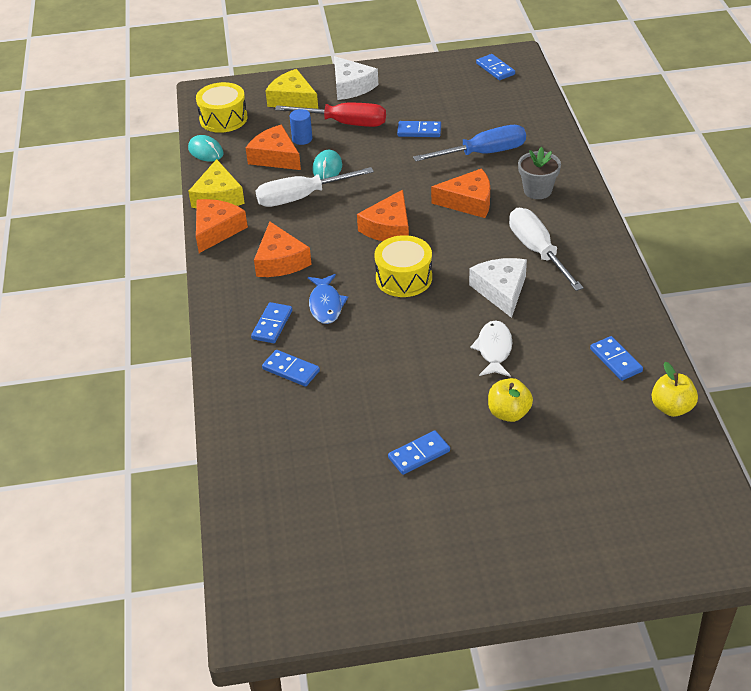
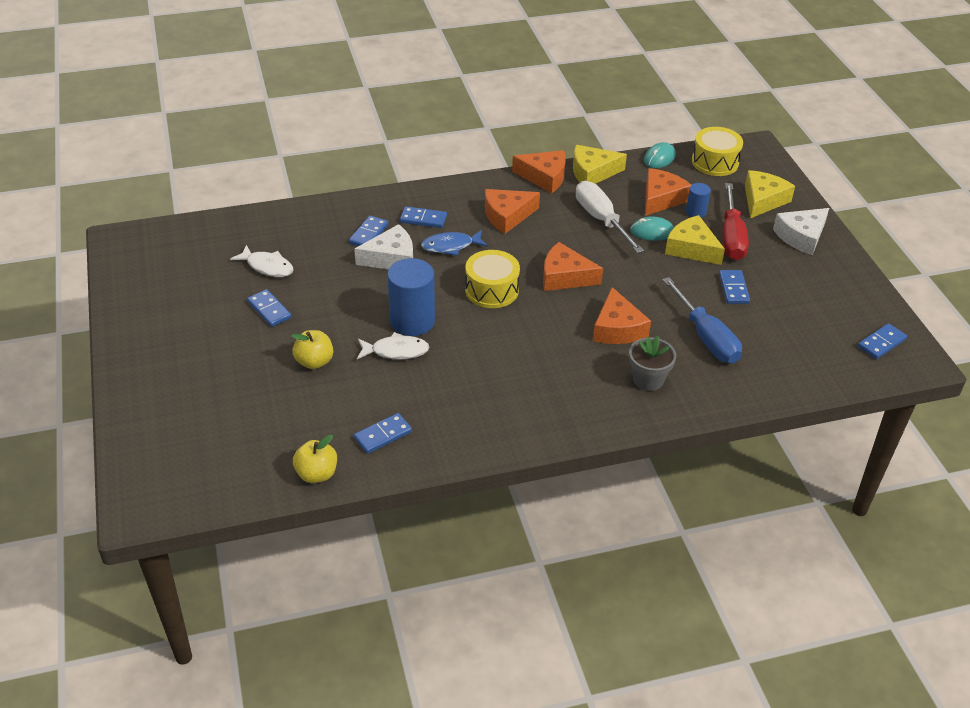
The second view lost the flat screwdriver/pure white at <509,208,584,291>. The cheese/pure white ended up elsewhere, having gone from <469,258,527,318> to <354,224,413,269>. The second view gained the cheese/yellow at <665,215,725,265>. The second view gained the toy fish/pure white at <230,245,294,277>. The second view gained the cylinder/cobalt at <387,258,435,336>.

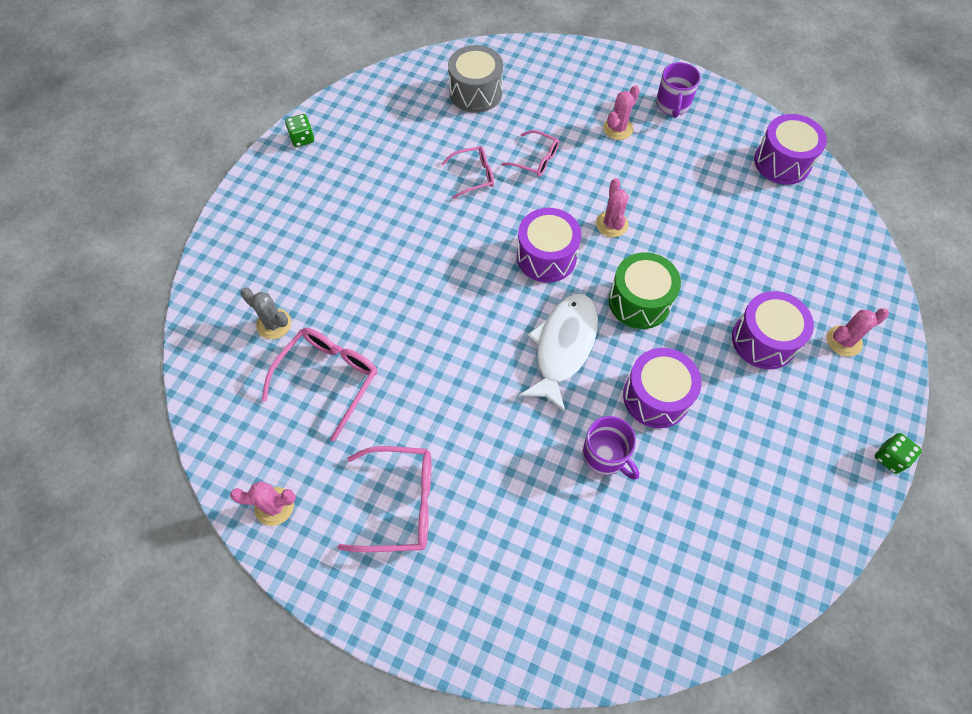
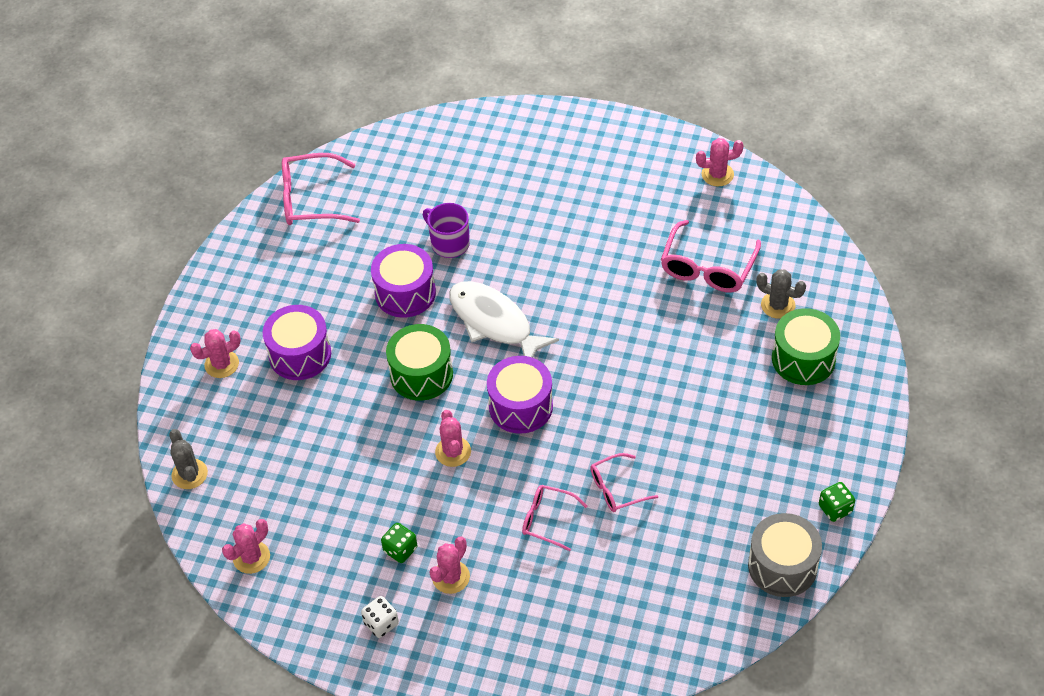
The drum/ash-grey ended up elsewhere, having gone from <448,45,503,113> to <748,513,822,597>. Where the mug/violet stood at <656,62,701,118>, the die/pure white came to stand at <361,596,399,638>. Where the drum/violet stood at <754,114,827,185>, the saguaro cactus/pink came to stand at <222,519,270,574>. The toy fish/pure white at <519,294,598,413> ended up facing another way, 120 degrees clockwise from before. The die/leaf-green ended up elsewhere, having gone from <875,433,922,474> to <381,523,418,563>. The spectacles/pink ended up elsewhere, having gone from <338,446,431,552> to <282,153,360,225>. The second view gained the drum/leaf-green at <772,308,840,385>. The second view gained the saguaro cactus/ash-grey at <169,429,208,489>.

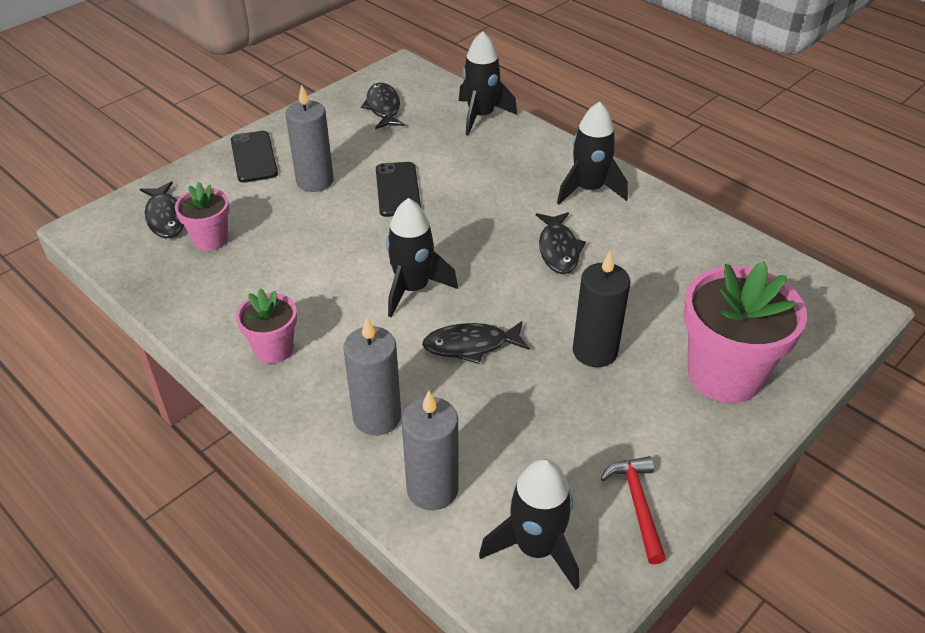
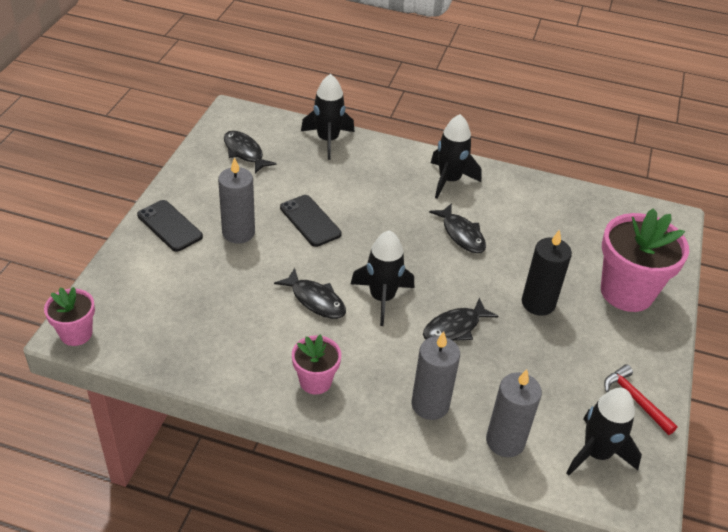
The toy fish/jet-black ended up elsewhere, having gone from <140,181,184,238> to <274,268,346,319>. The potted plant/pink ended up elsewhere, having gone from <175,182,230,251> to <44,287,95,346>.

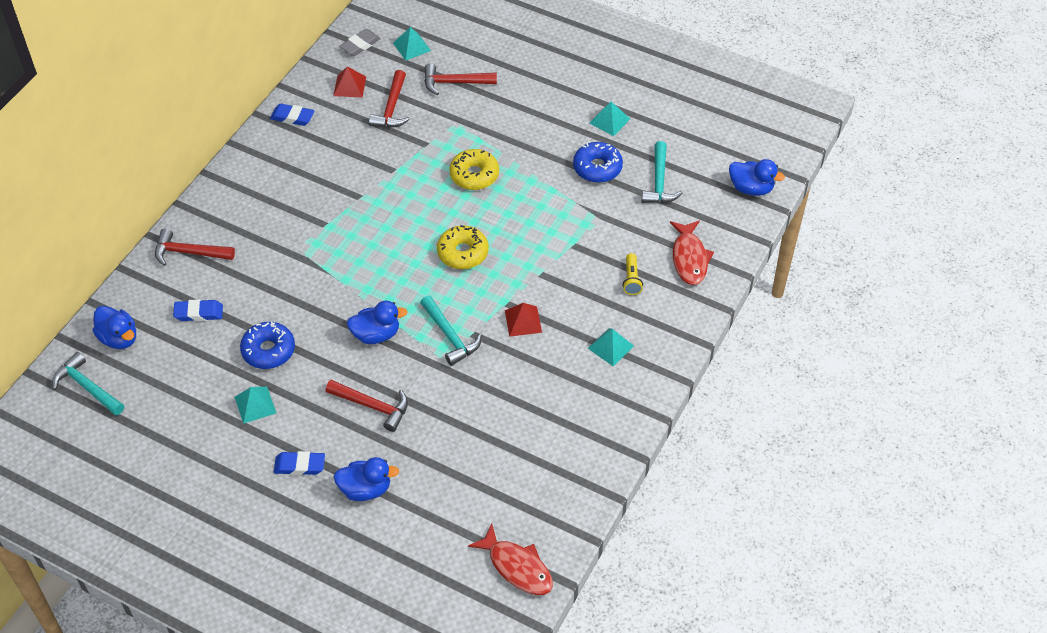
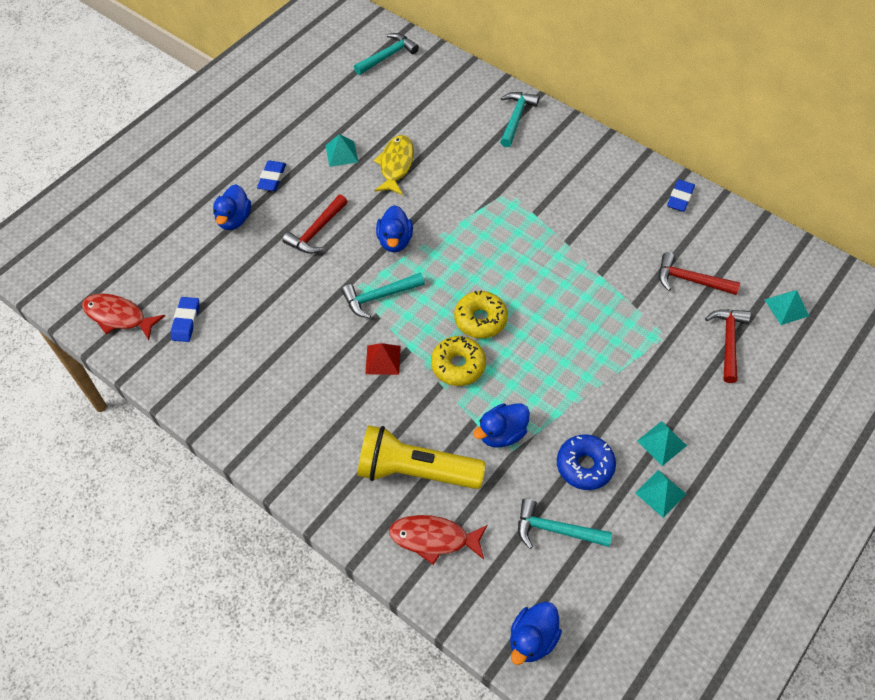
The second view lost the pencil eraser/ash-grey at <339,29,381,56>. The second view lost the solid pyramid/scarlet at <333,66,366,98>. The glazed donut/yellow ended up elsewhere, having gone from <449,149,499,190> to <431,336,486,386>. What was the hammer/scarlet at <155,228,235,266> turned into the hammer/teal at <500,92,539,147>. The size of the pocket torch/yellow at <623,253,643,295> changed by a factor of 2.41. The pencil eraser/cobalt ended up elsewhere, having gone from <173,299,223,321> to <171,297,199,342>. The duck/cobalt ended up elsewhere, having gone from <92,306,136,349> to <473,403,530,448>. Where the glazed donut/cobalt stood at <240,322,295,369>, the toy fish/yellow came to stand at <373,135,414,195>. The solid pyramid/teal ended up elsewhere, having gone from <588,328,634,366> to <637,421,687,466>. The toy fish/scarlet at <468,524,553,595> ended up facing another way, 60 degrees clockwise from before.

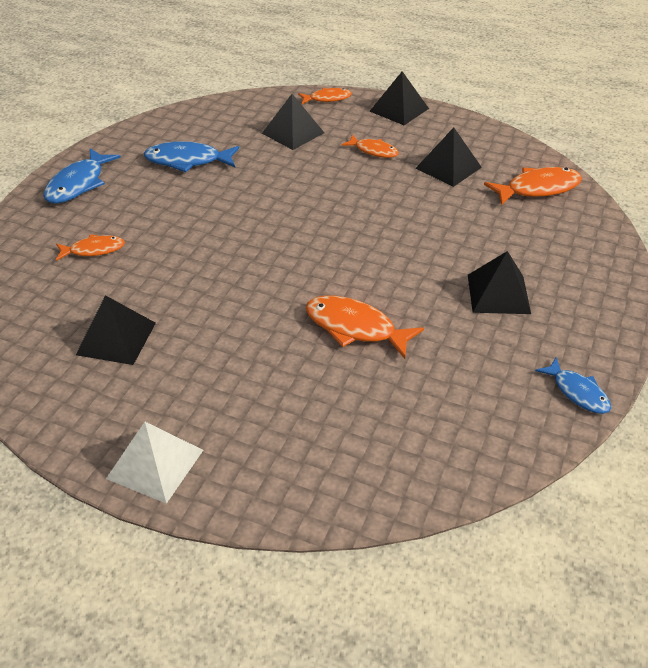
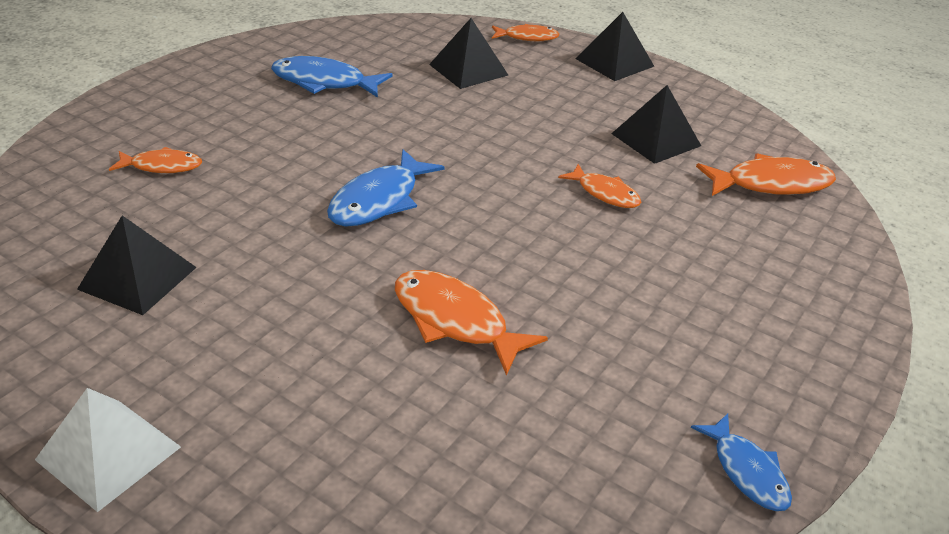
The toy fish/bright orange ended up elsewhere, having gone from <341,135,399,158> to <558,164,641,208>. The toy fish/cobalt ended up elsewhere, having gone from <43,148,121,204> to <327,149,445,227>. The second view lost the solid pyramid/jet-black at <468,251,531,314>.

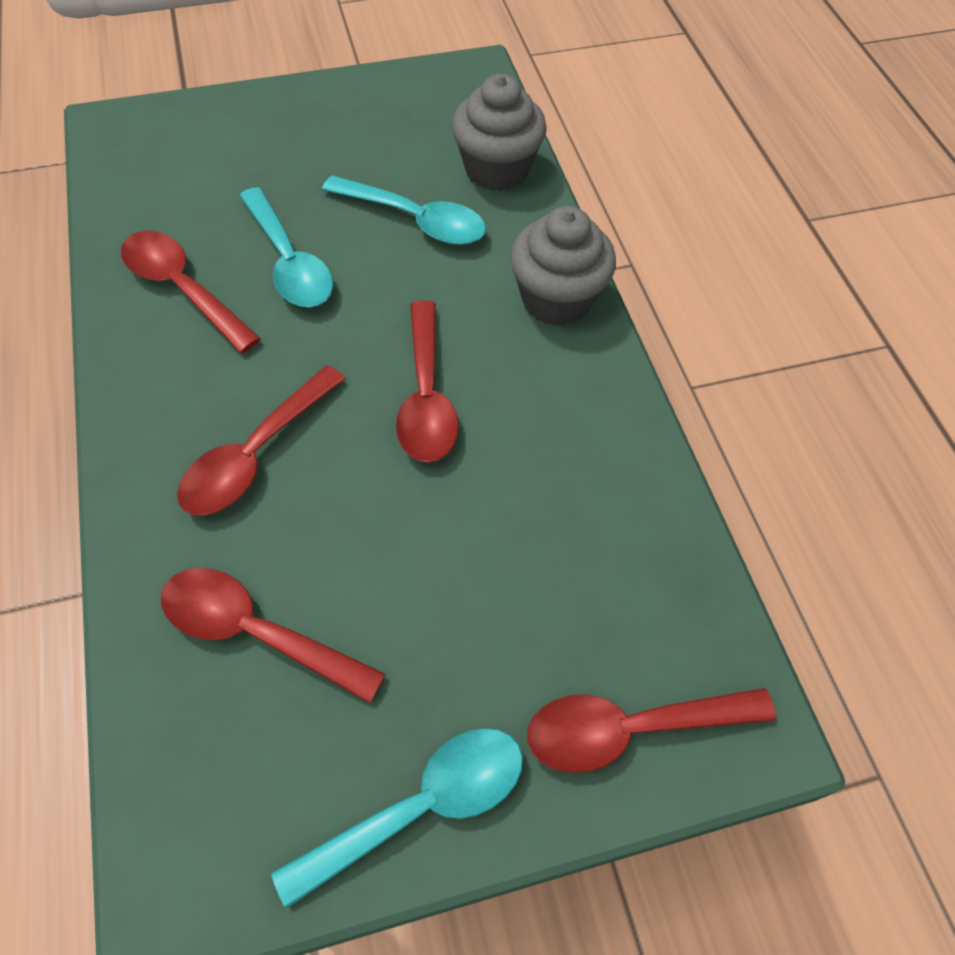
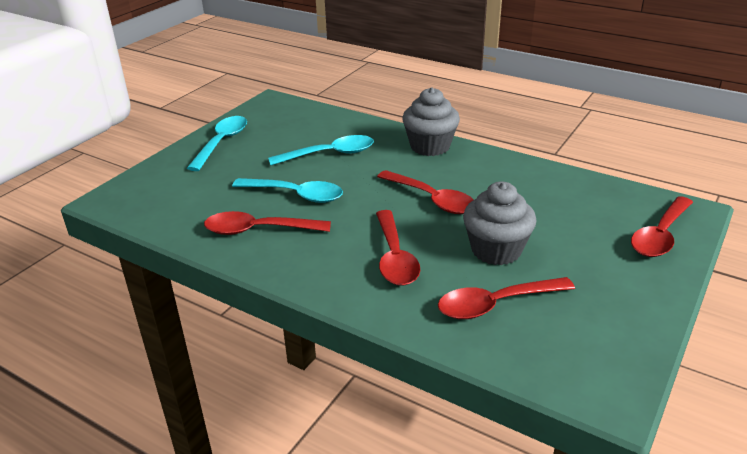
The muffin/ash-grey ended up elsewhere, having gone from <452,74,547,191> to <463,182,537,265>. The spoon/teal ended up elsewhere, having gone from <271,728,523,909> to <187,116,247,171>.

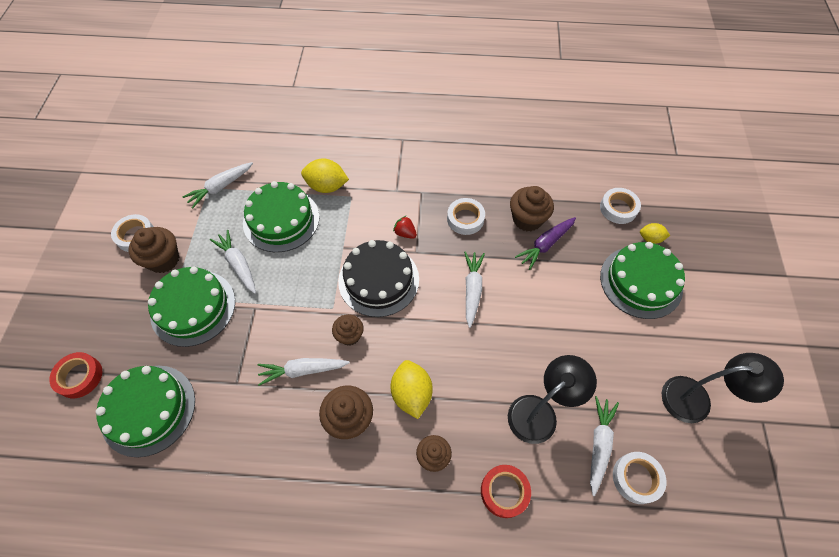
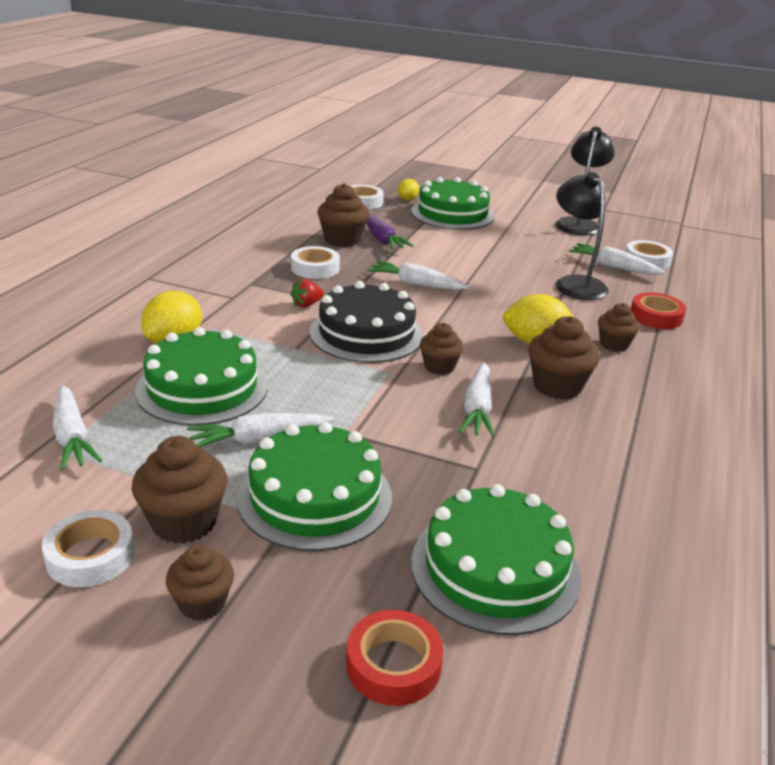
The second view gained the muffin/dark brown at <166,545,234,621>.

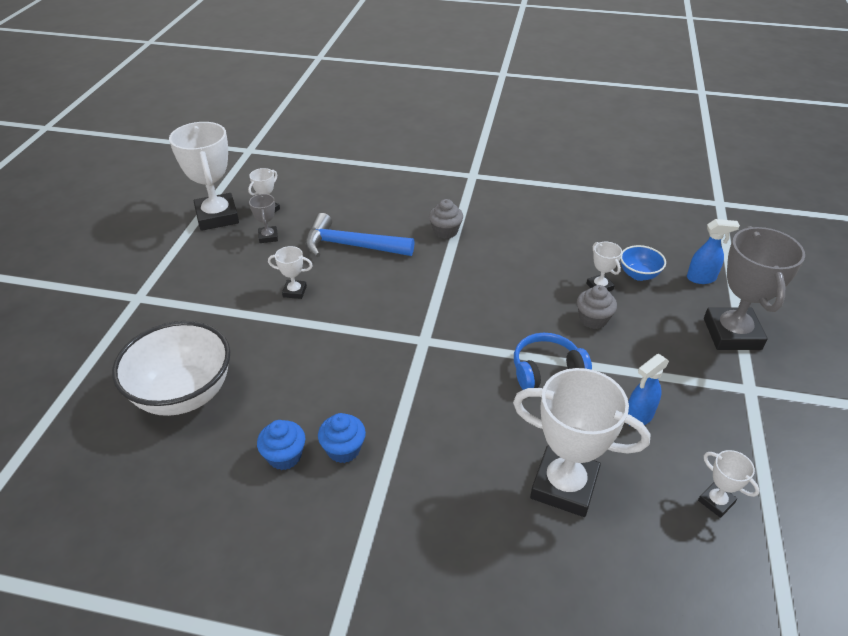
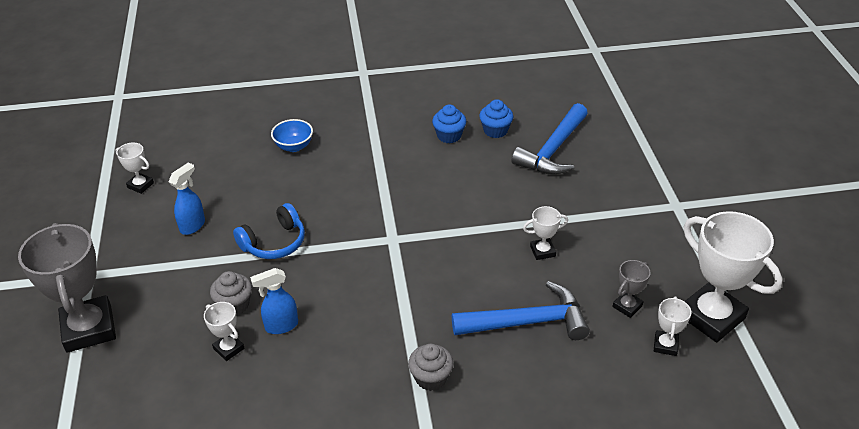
The award cup/ash-grey at <249,194,278,243> ended up facing another way, 75 degrees clockwise from before. The spray cleaner/cobalt ended up elsewhere, having gone from <687,219,740,284> to <250,268,298,334>. The bowl/cobalt ended up elsewhere, having gone from <620,245,666,281> to <271,119,313,152>. Where the bowl/pure white stood at <112,321,230,416>, the hammer/cobalt came to stand at <511,103,588,175>. The second view lost the award cup/pure white at <513,368,651,517>. The muffin/cobalt ended up elsewhere, having gone from <318,413,366,463> to <479,99,513,138>.

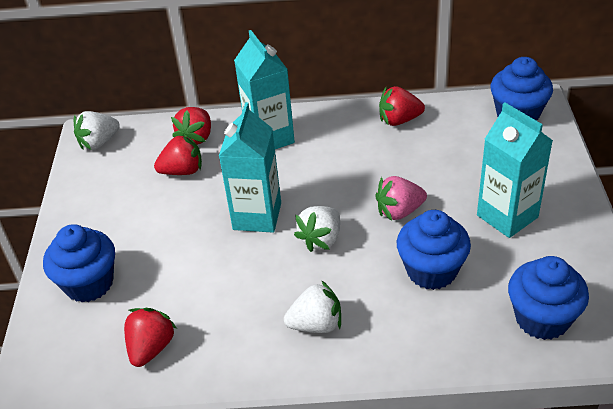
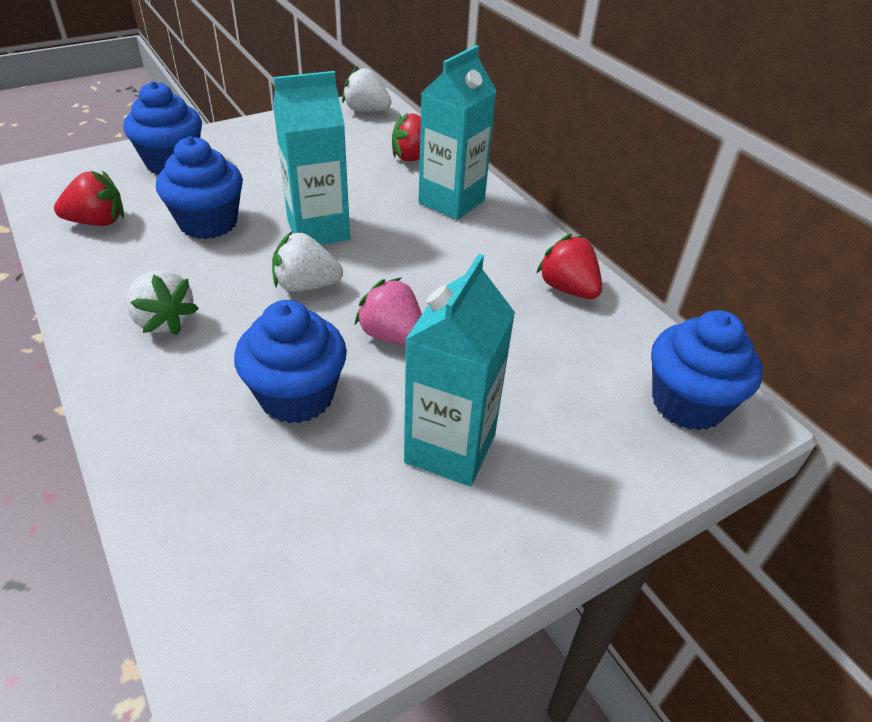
The second view lost the berry/scarlet at <154,133,202,175>. The muffin/cobalt ended up elsewhere, having gone from <508,256,589,340> to <156,136,243,239>.

